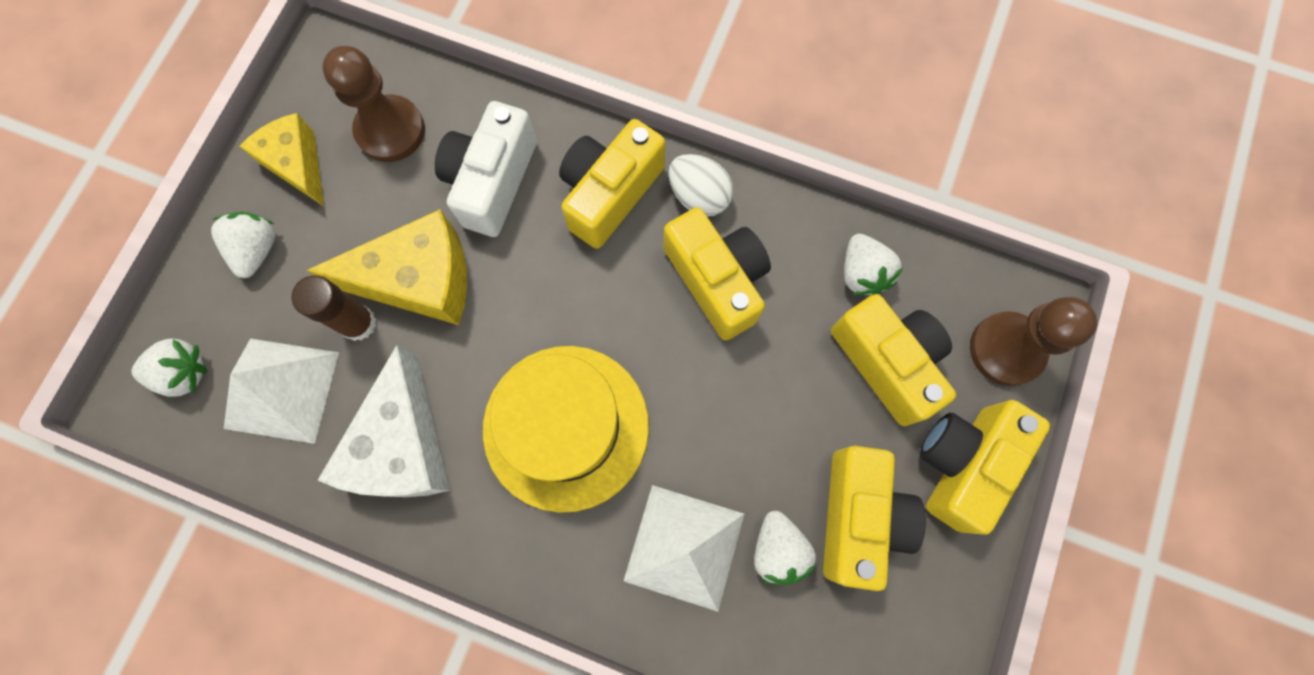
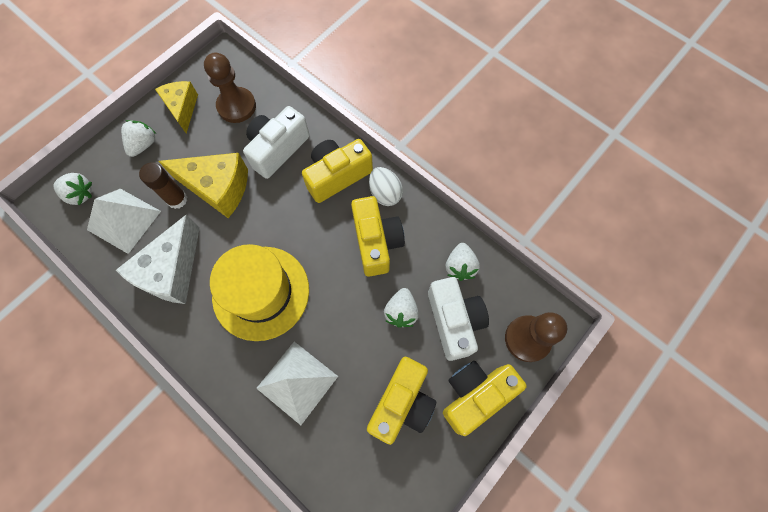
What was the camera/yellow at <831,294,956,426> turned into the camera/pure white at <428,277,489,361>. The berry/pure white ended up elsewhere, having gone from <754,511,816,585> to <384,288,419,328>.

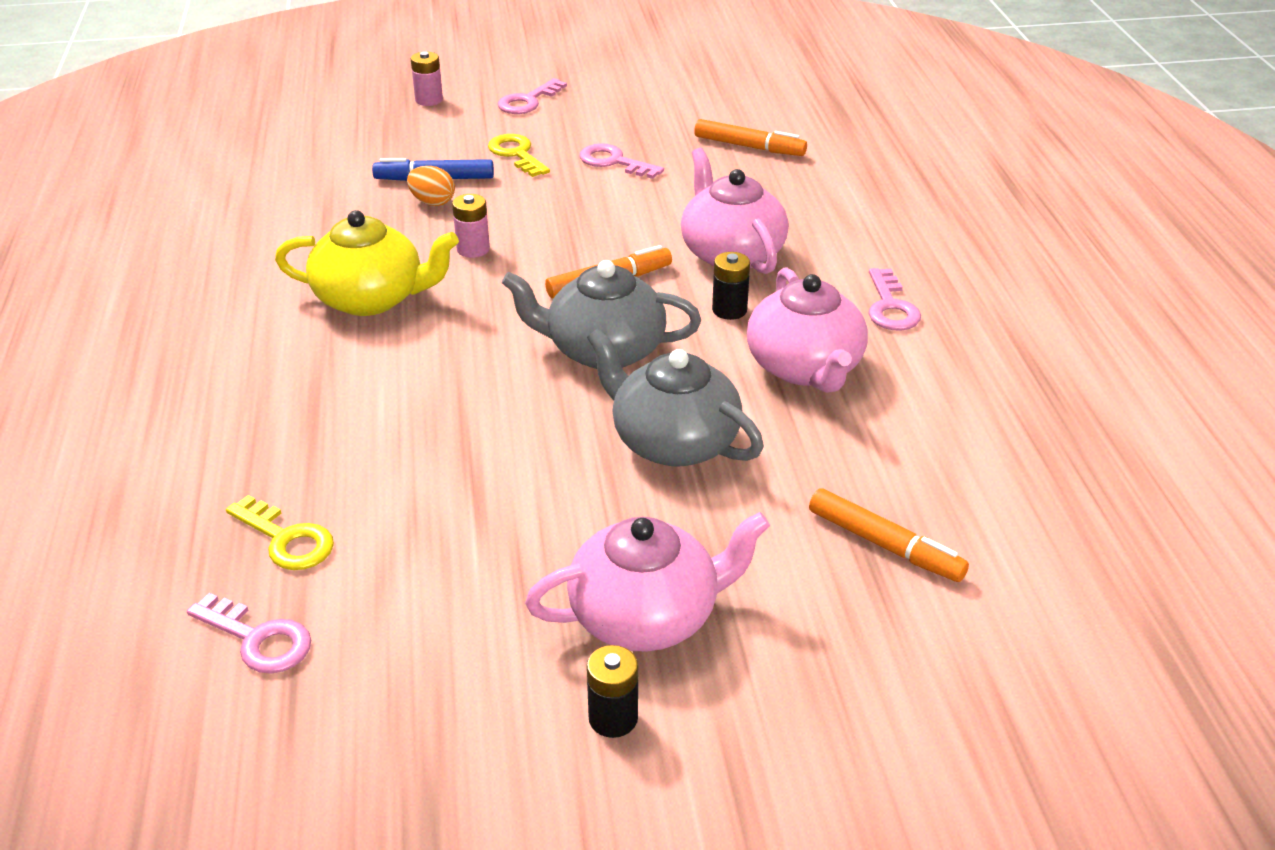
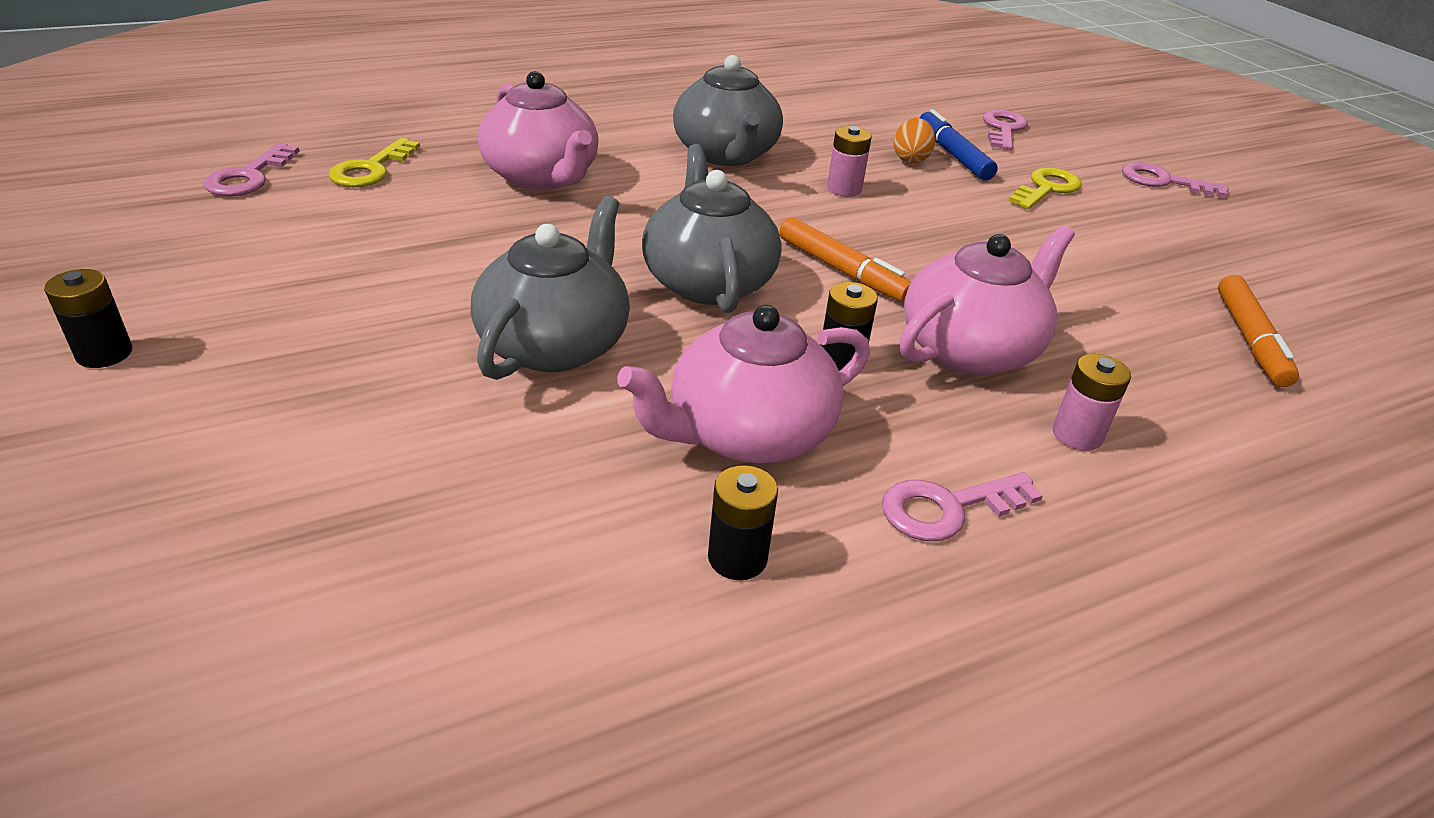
The power cell/pink ended up elsewhere, having gone from <411,51,443,106> to <1052,354,1131,451>. The door key/pink ended up elsewhere, having gone from <580,143,664,179> to <983,110,1028,150>. What was the china teapot/yellow at <275,210,459,316> turned into the china teapot/ash-grey at <673,55,783,166>. The second view lost the marker/bright orange at <809,488,969,582>. The china teapot/pink ended up elsewhere, having gone from <525,512,770,652> to <478,71,599,190>. The second view gained the power cell/jet-black at <708,465,778,580>.

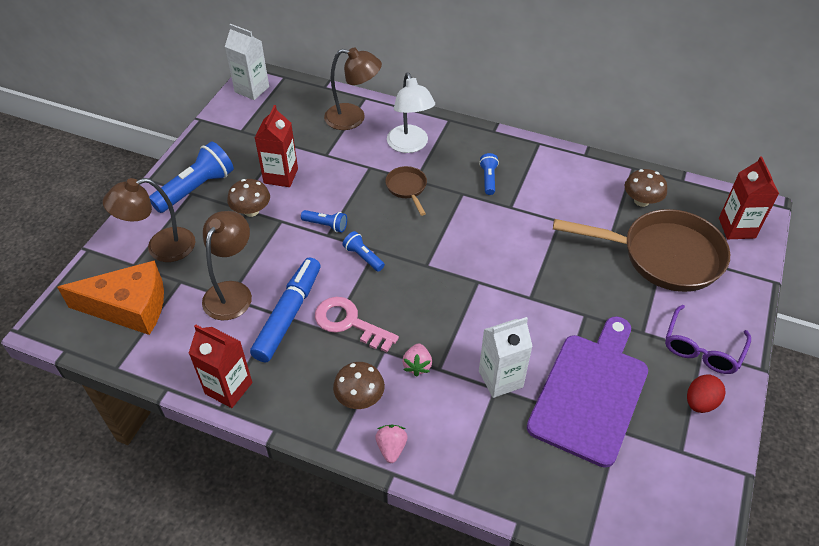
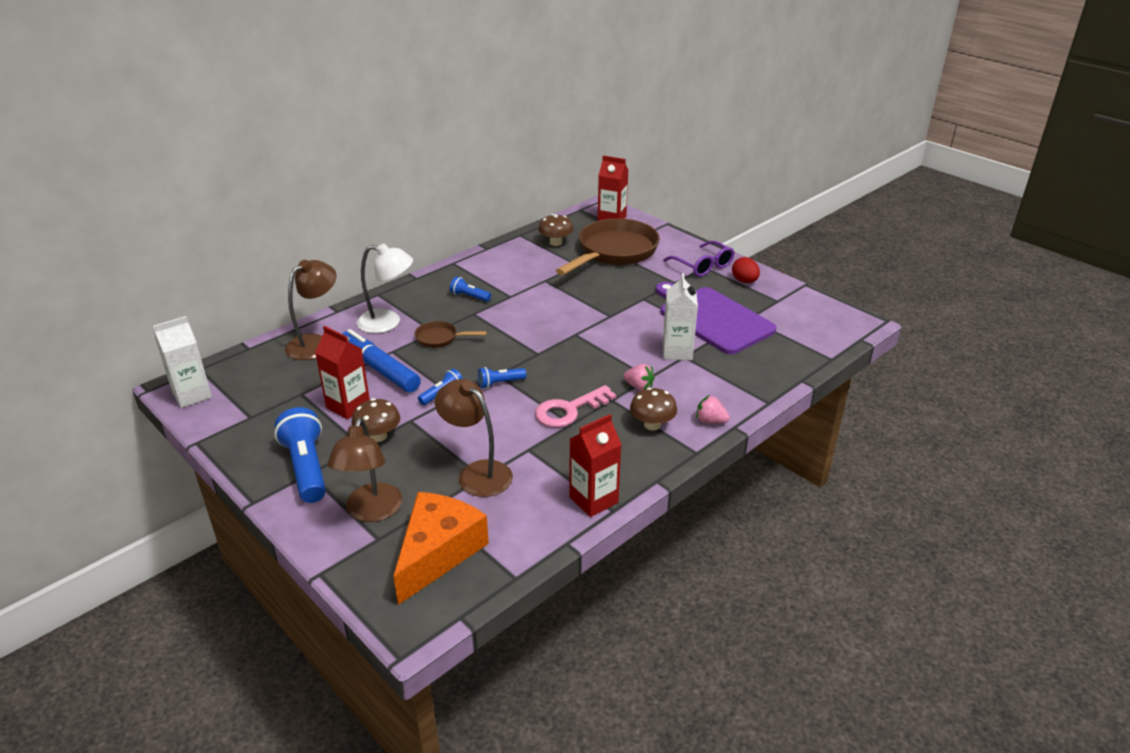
The marker/cobalt ended up elsewhere, having gone from <250,257,321,362> to <343,329,421,393>.

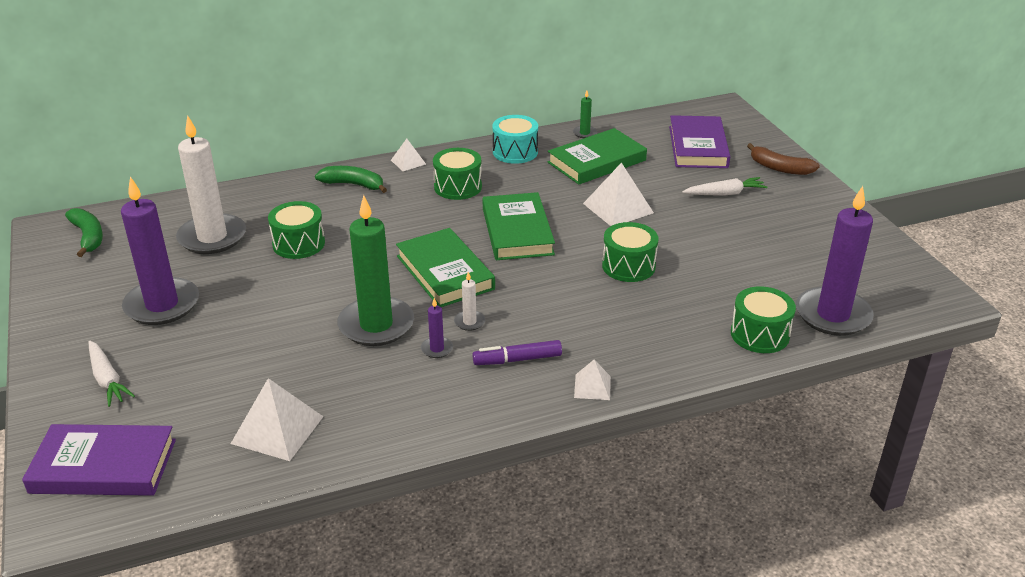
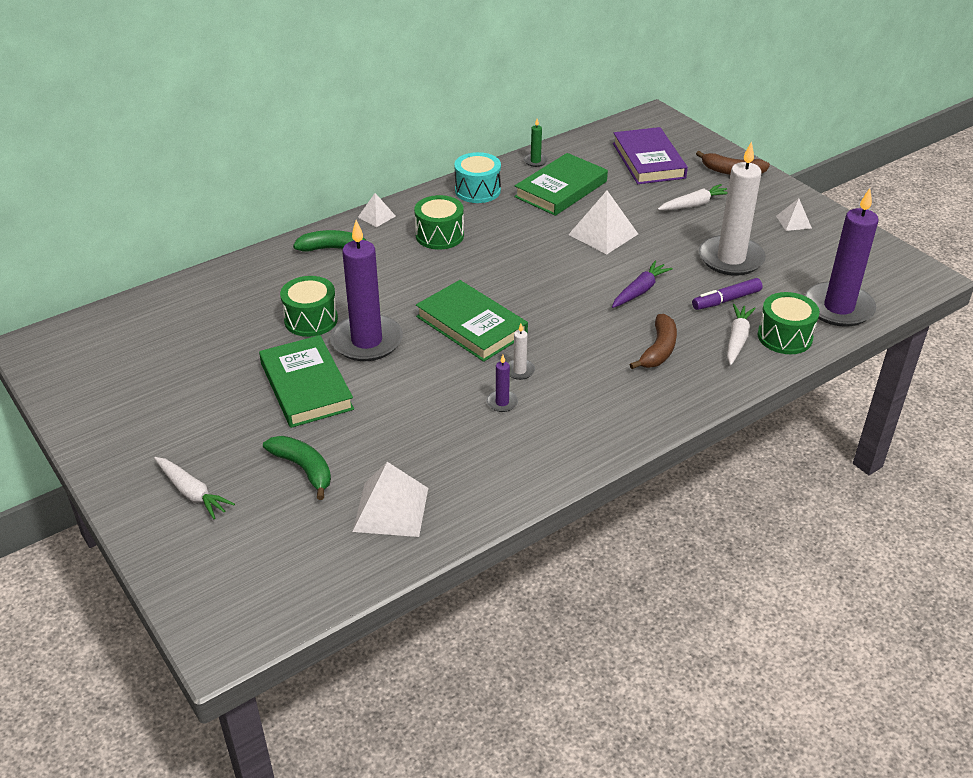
The pillar candle/pure white ended up elsewhere, having gone from <176,115,246,254> to <699,141,766,276>. The pillar candle/violet ended up elsewhere, having gone from <121,177,199,325> to <330,220,403,361>. The hardcover/leaf-green ended up elsewhere, having gone from <483,192,555,260> to <259,335,354,428>. The second view lost the pillar candle/leaf-green at <337,195,414,346>. The toy banana/leaf-green ended up elsewhere, having gone from <65,208,103,257> to <263,436,331,500>. Where the drum/leaf-green stood at <602,222,658,282>, the toy carrot/violet came to stand at <612,261,673,308>. The marker/violet ended up elsewhere, having gone from <472,340,562,365> to <692,278,763,310>. The solid pyramid/pure white ended up elsewhere, having gone from <574,359,611,400> to <776,198,812,231>. The second view lost the hardcover/violet at <22,424,176,496>. The second view gained the toy carrot/pure white at <727,304,756,365>. The second view gained the toy banana/dark brown at <630,314,677,369>.

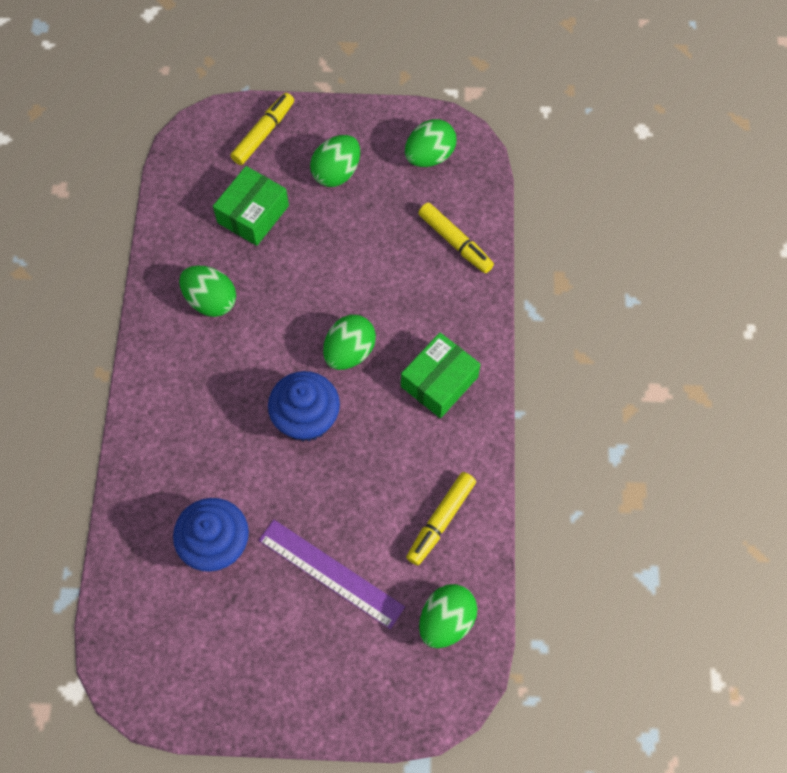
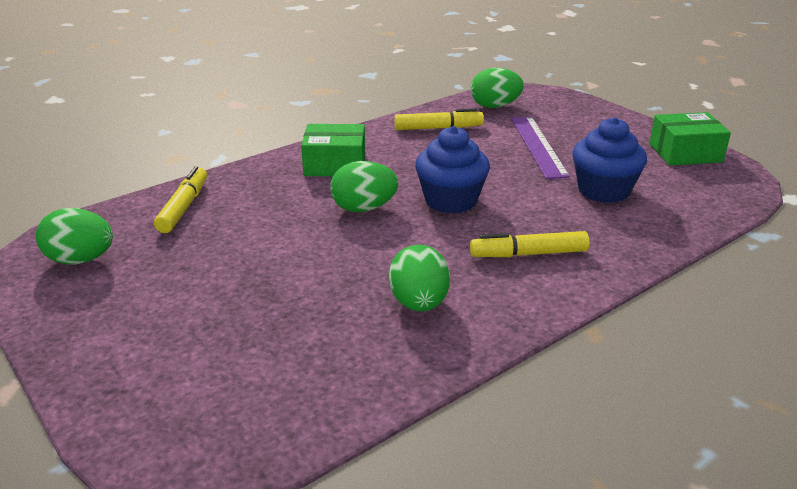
The marker/yellow ended up elsewhere, having gone from <230,93,294,165> to <470,231,590,257>. The second view lost the egg shape/leaf-green at <310,135,360,187>. The parcel/leaf-green ended up elsewhere, having gone from <213,166,289,246> to <649,112,731,166>.

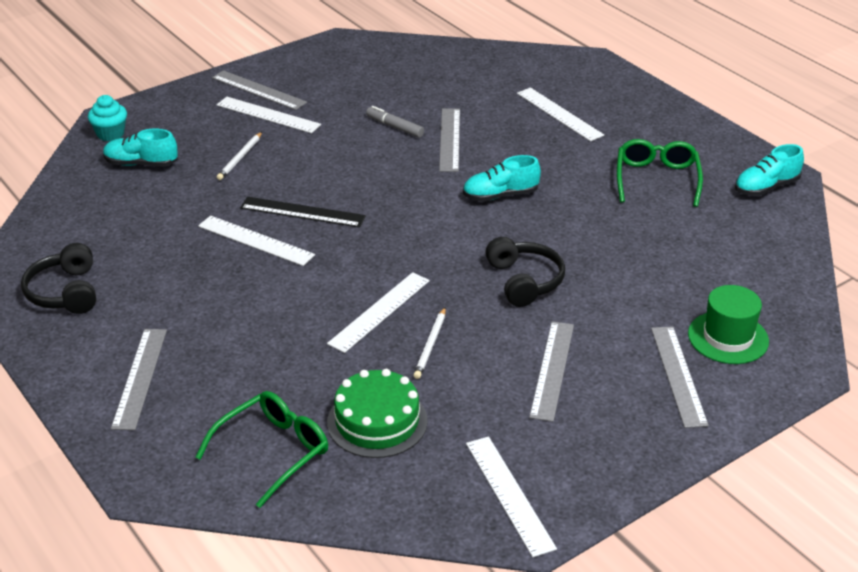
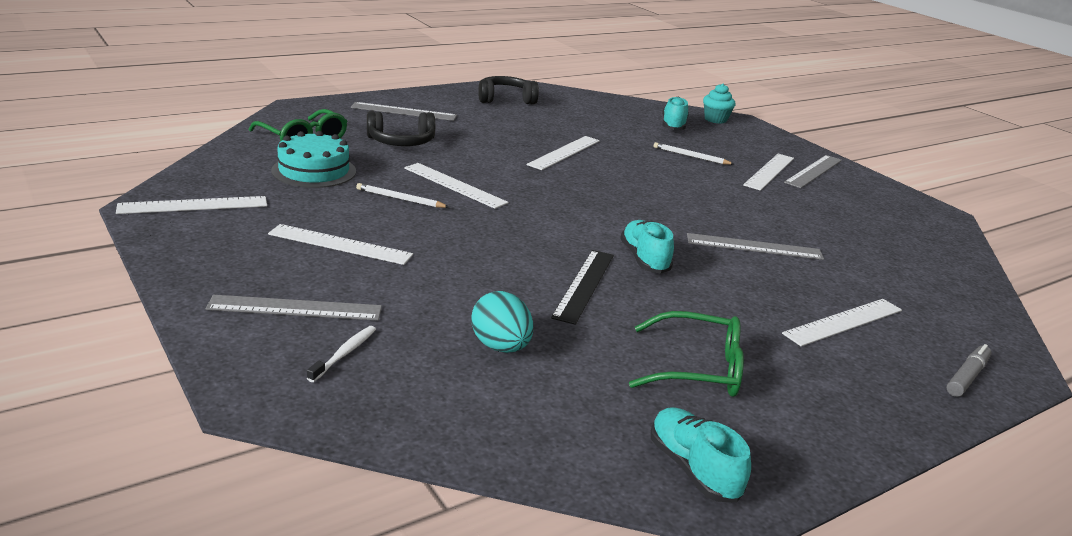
The marker/ash-grey ended up elsewhere, having gone from <366,106,424,138> to <946,344,991,397>. The measuring stick/jet-black ended up elsewhere, having gone from <240,197,366,227> to <551,250,614,325>. The headphones/jet-black ended up elsewhere, having gone from <485,237,565,307> to <367,111,435,146>. Where the tall hat/leaf-green stood at <688,285,769,364>, the dental brush/pure white came to stand at <307,326,376,382>. What was the measuring stick/ash-grey at <529,321,574,422> turned into the measuring stick/pure white at <268,224,413,265>. What was the layer cake/leaf-green at <327,369,428,458> turned into the layer cake/teal at <271,131,356,188>. The second view gained the egg shape/teal at <471,291,534,353>.

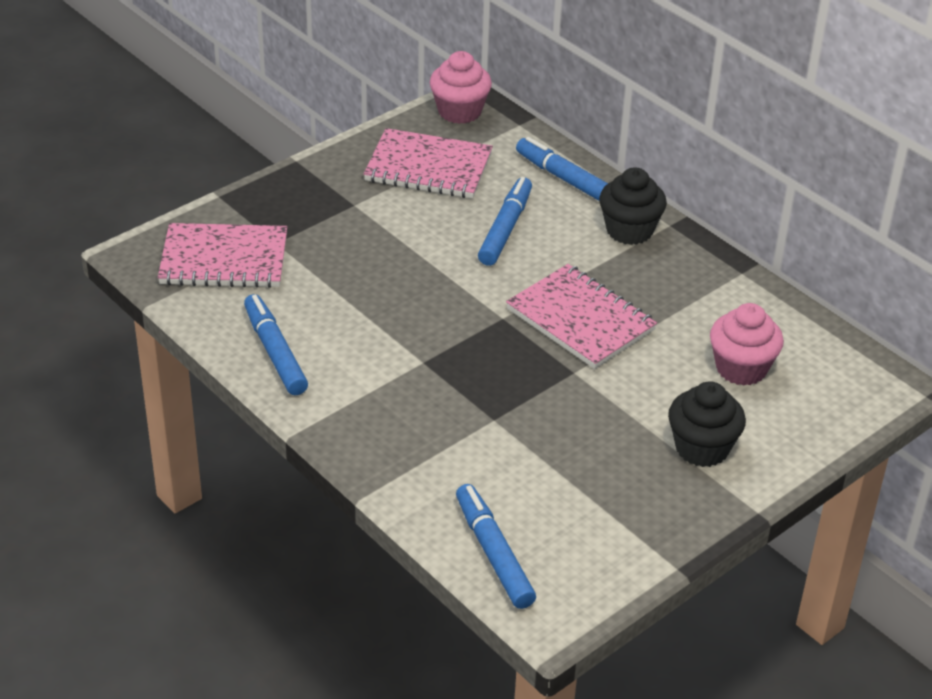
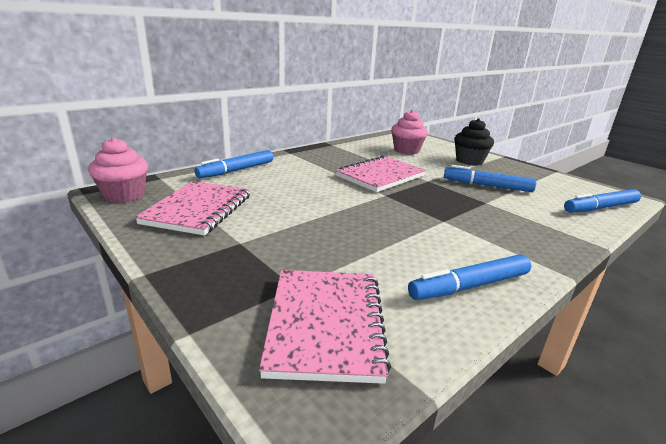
The second view lost the muffin/jet-black at <599,167,667,245>. The marker/cobalt ended up elsewhere, having gone from <478,177,532,266> to <444,165,536,192>.

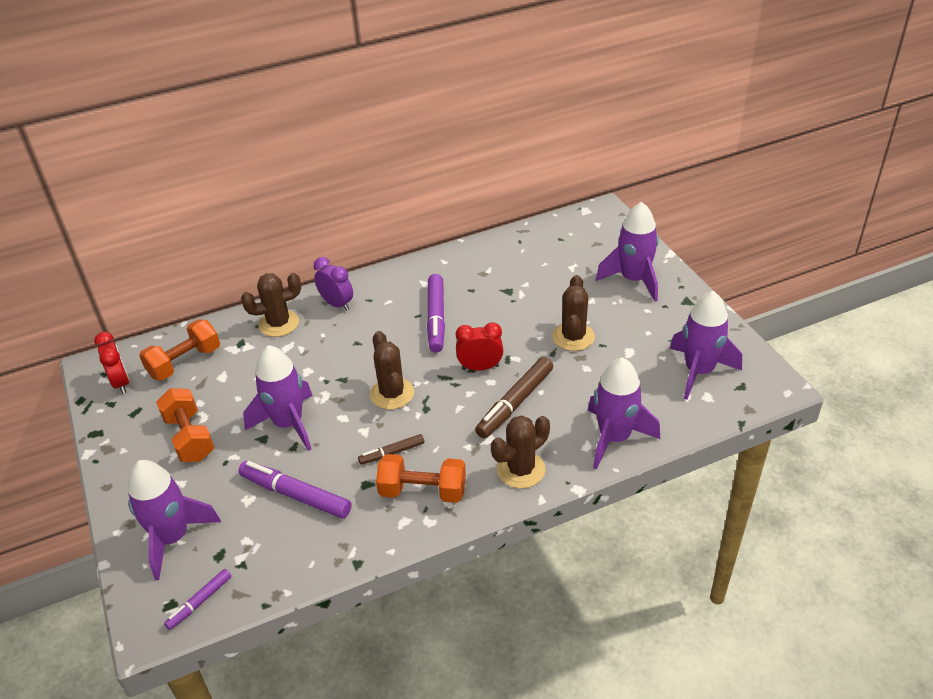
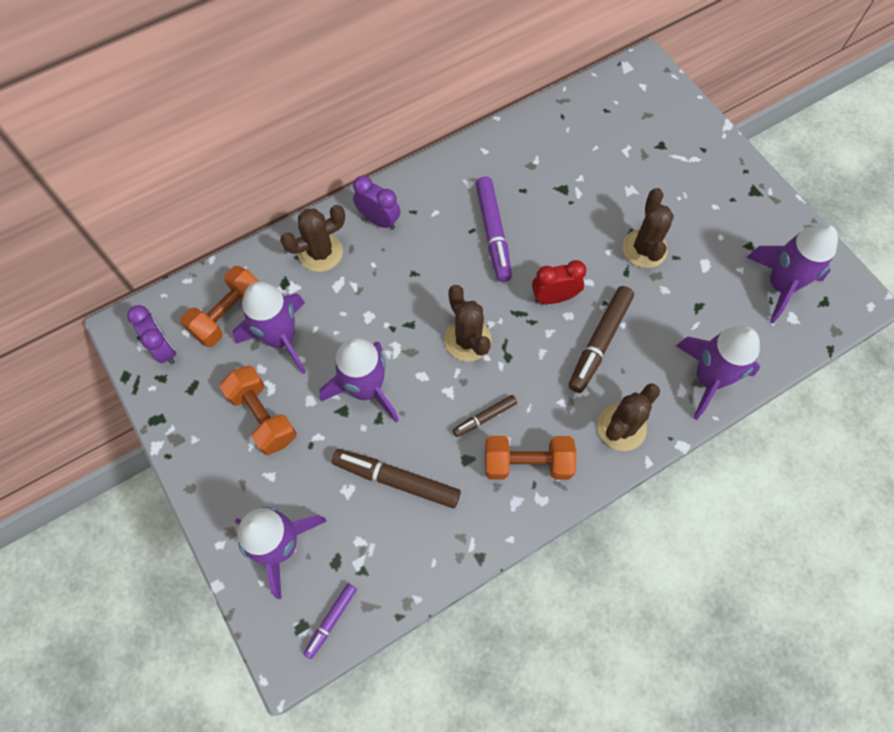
The rocket/violet ended up elsewhere, having gone from <596,202,659,302> to <233,282,306,374>. What was the bedside clock/scarlet at <94,332,129,394> turned into the bedside clock/violet at <127,305,176,365>. What was the marker/violet at <239,461,352,519> turned into the marker/dark brown at <332,449,461,508>.

